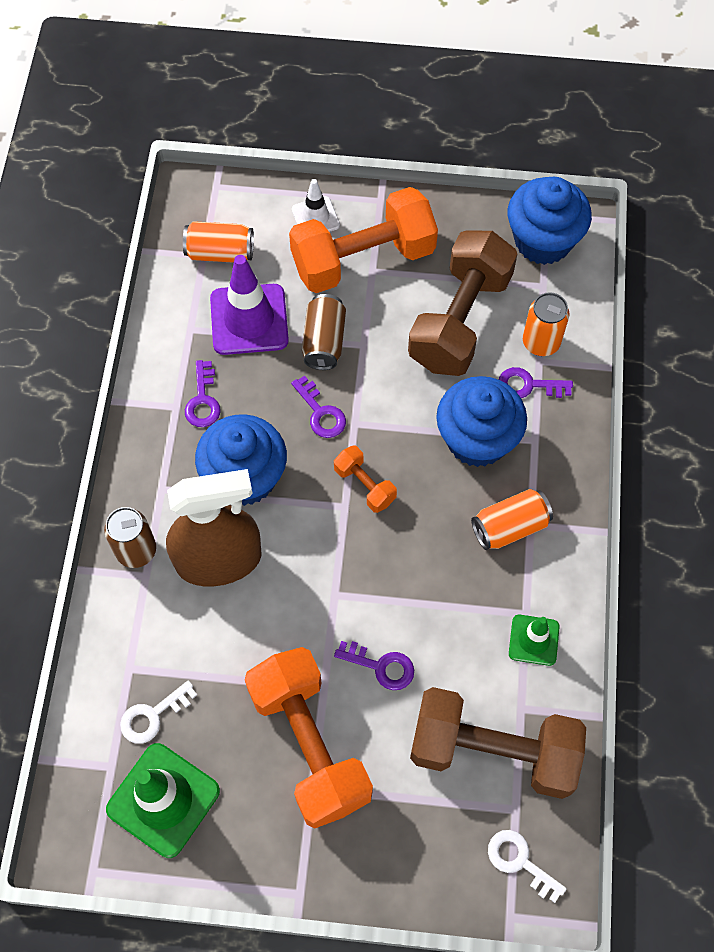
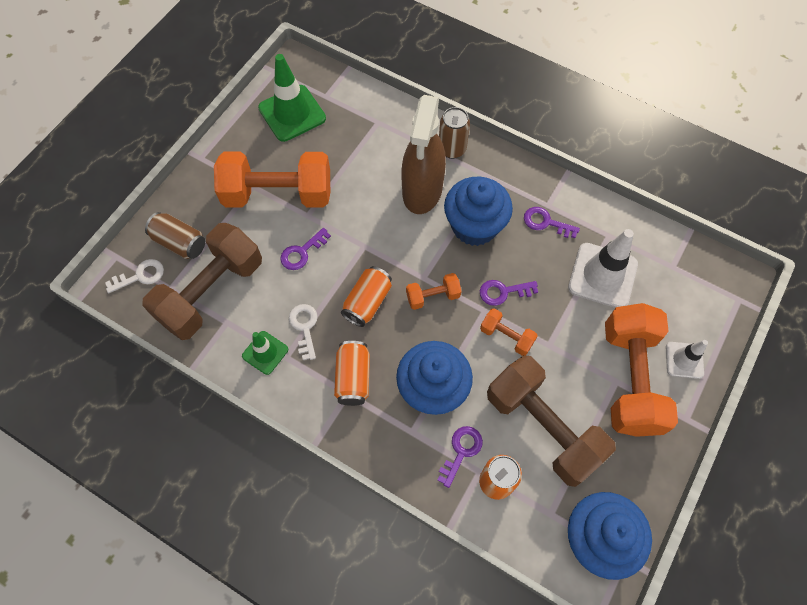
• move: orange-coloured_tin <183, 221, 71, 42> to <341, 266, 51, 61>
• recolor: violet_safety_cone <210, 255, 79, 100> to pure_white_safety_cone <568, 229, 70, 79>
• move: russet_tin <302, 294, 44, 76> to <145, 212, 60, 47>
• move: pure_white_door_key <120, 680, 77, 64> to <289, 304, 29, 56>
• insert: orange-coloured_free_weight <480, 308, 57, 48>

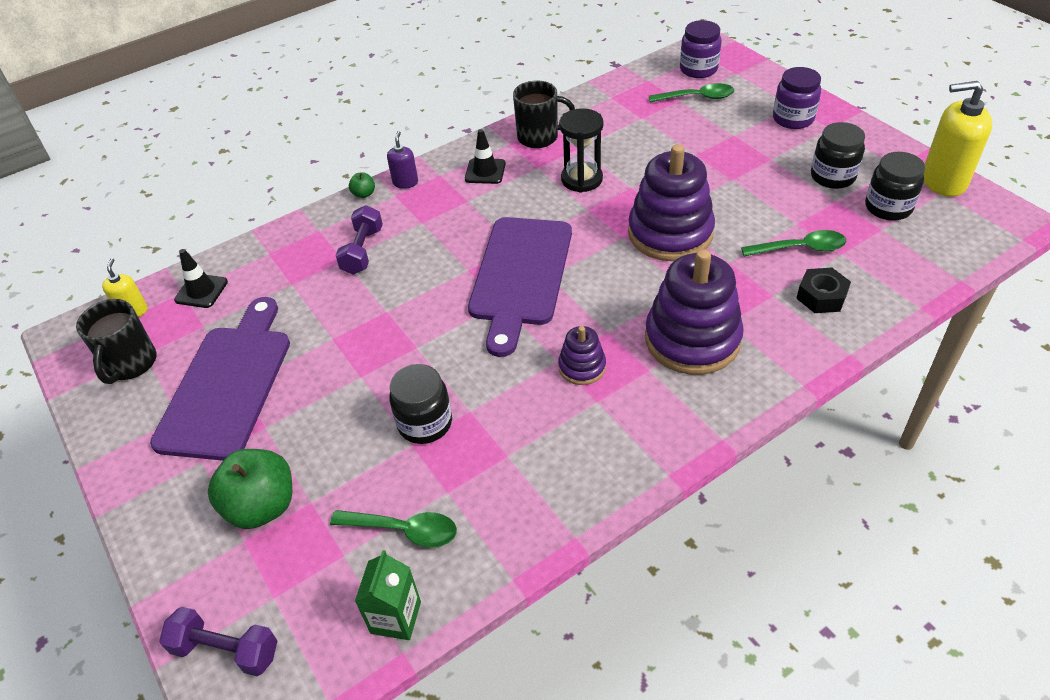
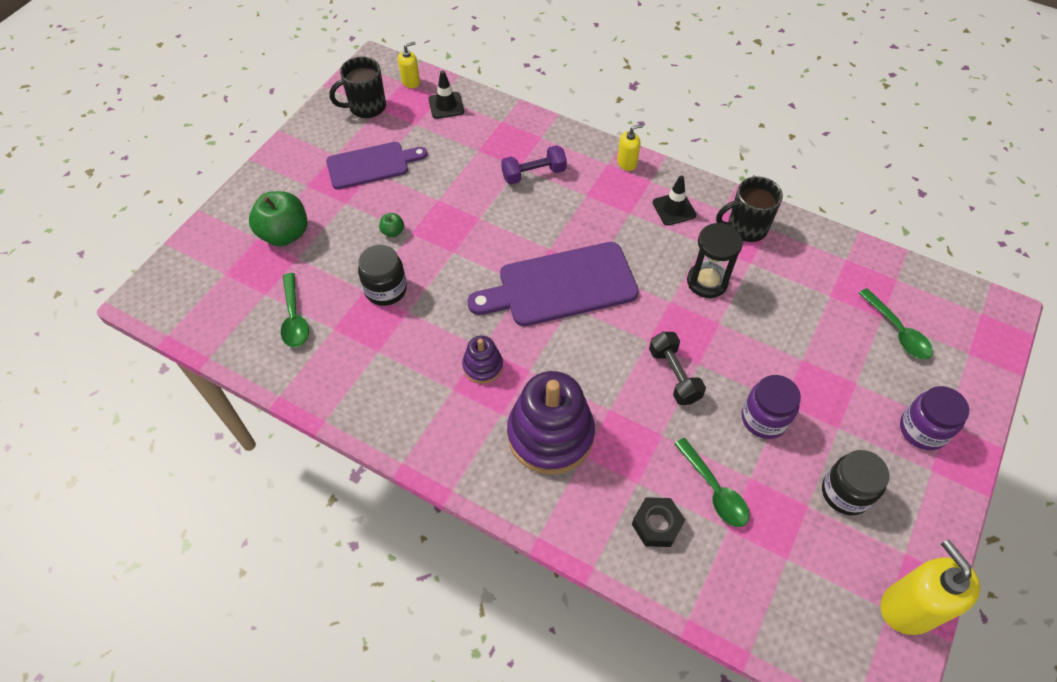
• move: violet_jam_jar <680, 20, 41, 58> to <742, 375, 59, 64>
• rotate: black_mug <513, 81, 62, 67> = <716, 176, 67, 66> 105 degrees clockwise
• recolor: violet_soap_dispenser <387, 131, 31, 58> to bright_yellow_soap_dispenser <617, 124, 26, 47>
• replace: violet_ring_stacker <628, 144, 87, 117> to black_free_weight <649, 332, 57, 73>
• delete: black_jam_jar <865, 152, 60, 69>
• move: green_apple_fruit <349, 172, 26, 26> to <379, 213, 25, 24>
• resize: violet_bread_board <150, 297, 140, 164> = <326, 142, 101, 47> x0.66
• delete: green_carton <355, 550, 66, 90>
• delete: violet_free_weight <159, 607, 119, 69>

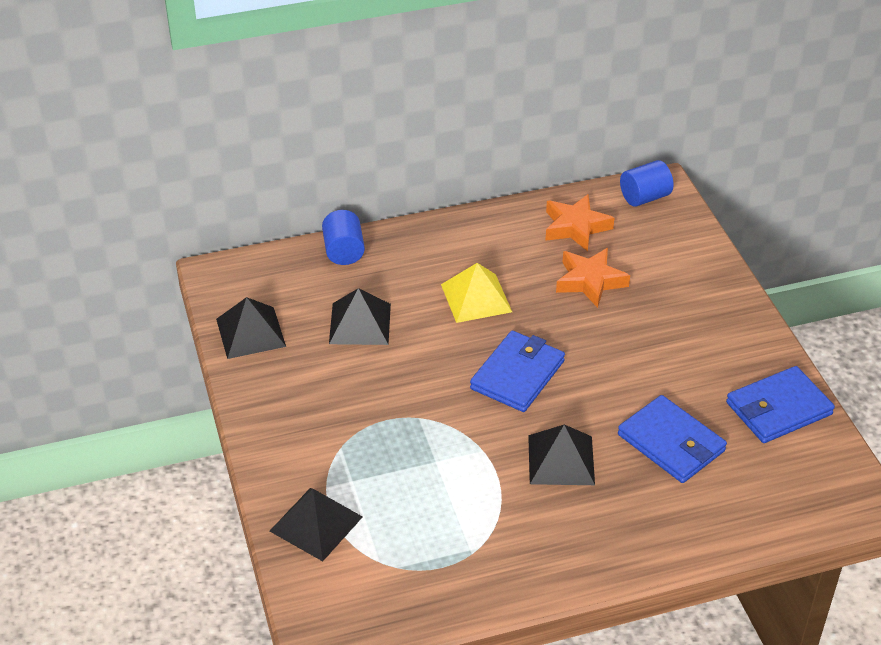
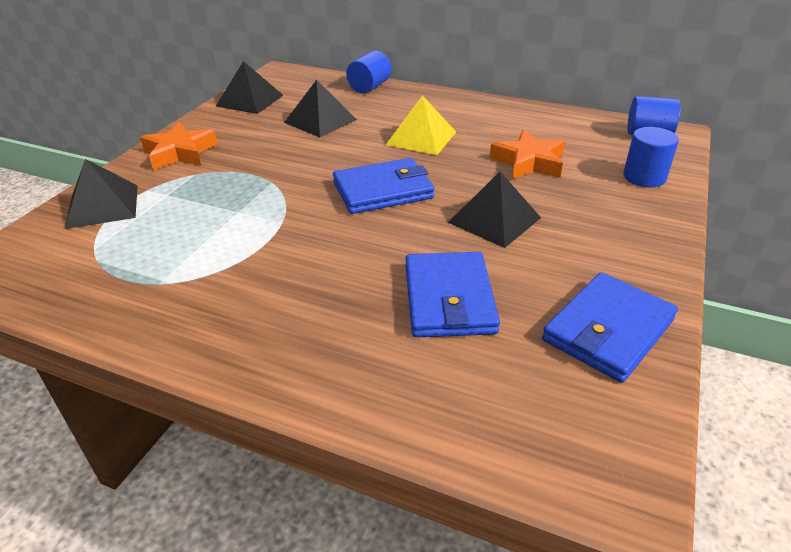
• move: orange-coloured_five-pointed_star <545, 194, 69, 57> to <140, 122, 77, 48>
• rotate: cobalt_card_wallet <726, 366, 109, 77> = <542, 272, 136, 111> 60 degrees counterclockwise
• move: black_pyramid <528, 425, 67, 60> to <448, 172, 93, 76>
• insert: cobalt_cylinder <623, 127, 56, 60>

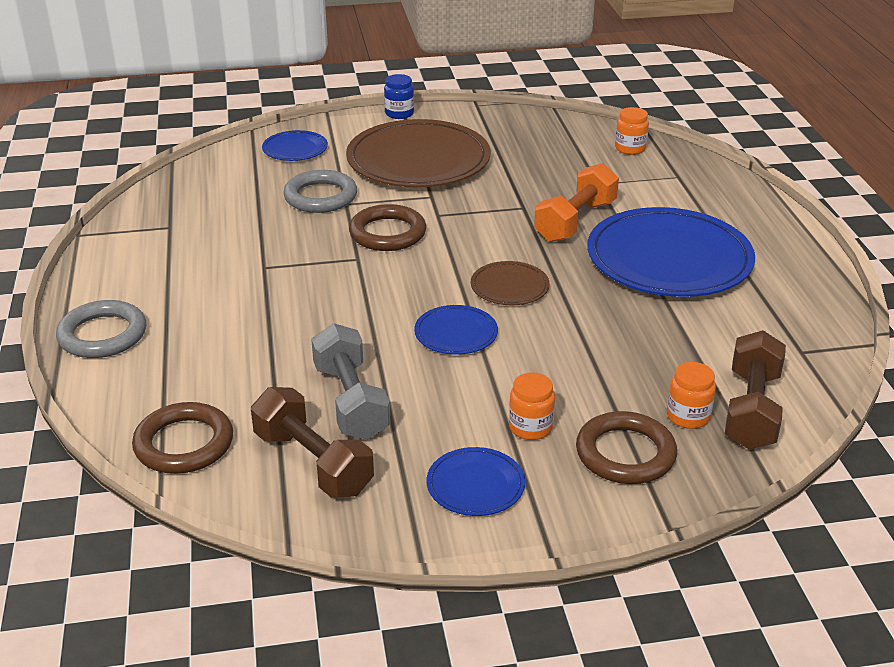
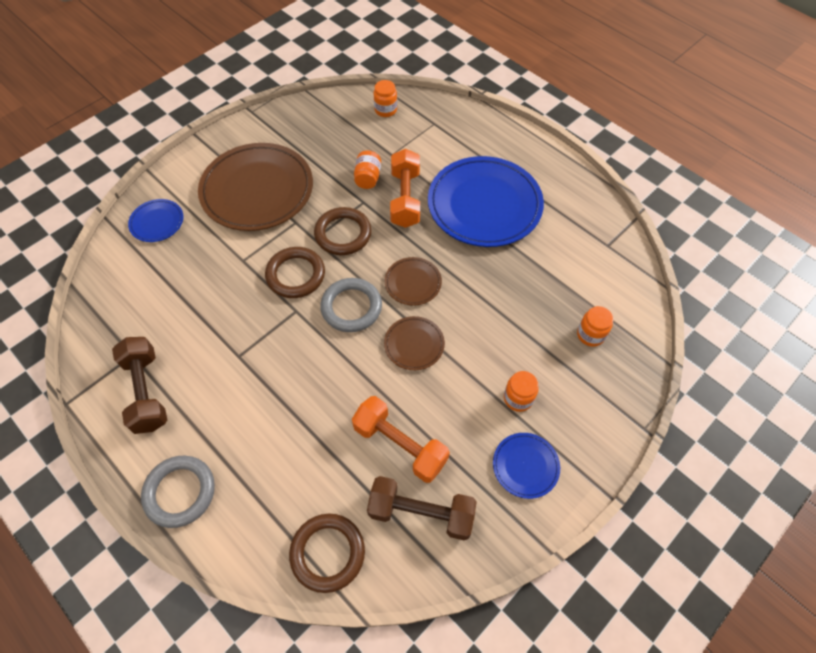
• delete: cobalt_jam_jar <384, 74, 30, 45>
• move: ash-grey_torus <283, 170, 74, 43> to <320, 278, 62, 54>
• recolor: cobalt_dinner_plate <414, 305, 84, 50> to russet_dinner_plate <384, 316, 61, 54>
• recolor: ash-grey_free_weight <311, 323, 80, 117> to orange-coloured_free_weight <352, 396, 98, 87>
• move: russet_free_weight <725, 330, 61, 119> to <112, 337, 55, 97>
• move: russet_torus <576, 411, 101, 73> to <314, 207, 58, 48>
• insert: orange-coloured_jam_jar <354, 150, 27, 39>

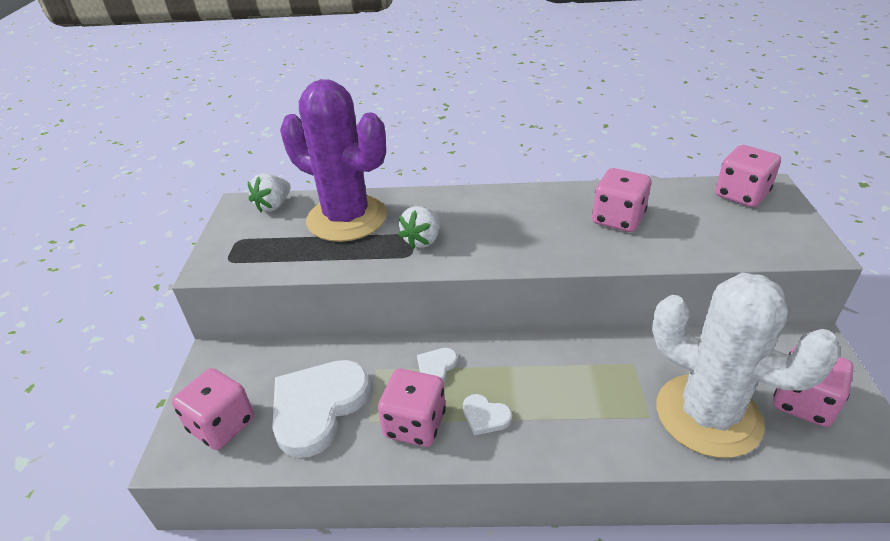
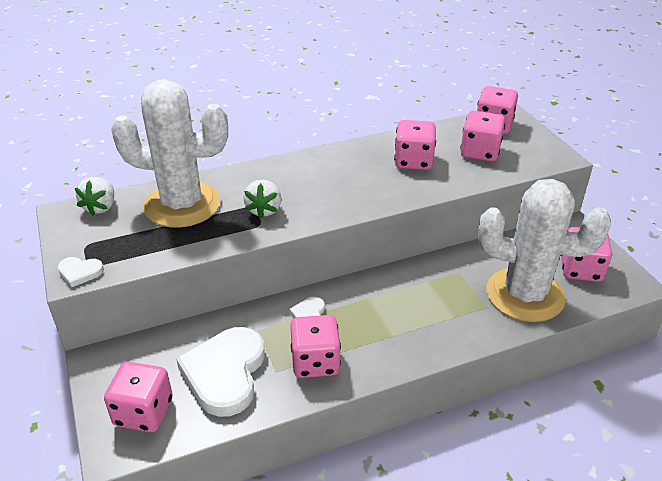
• recolor: violet_saguaro_cactus <280, 79, 107, 163> to pure_white_saguaro_cactus <111, 79, 117, 149>
• move: pure_white_love_heart <463, 394, 49, 41> to <58, 257, 46, 30>
• insert: rose-pink_dice <460, 111, 45, 51>

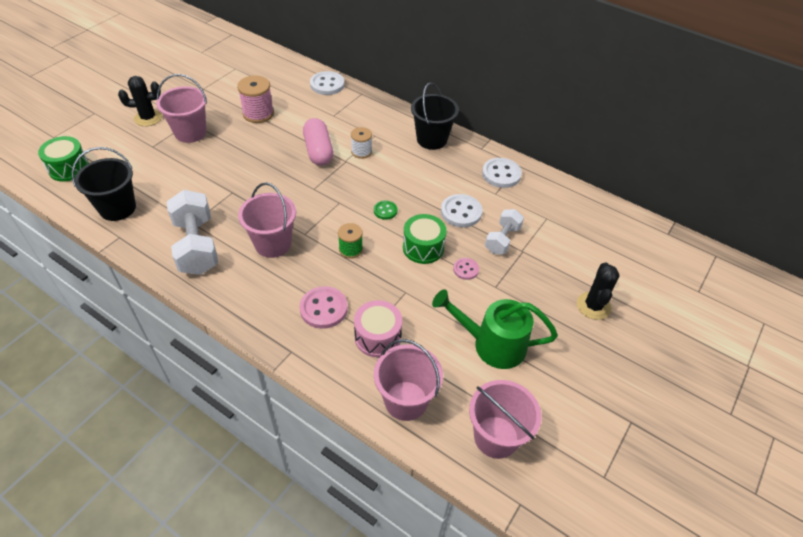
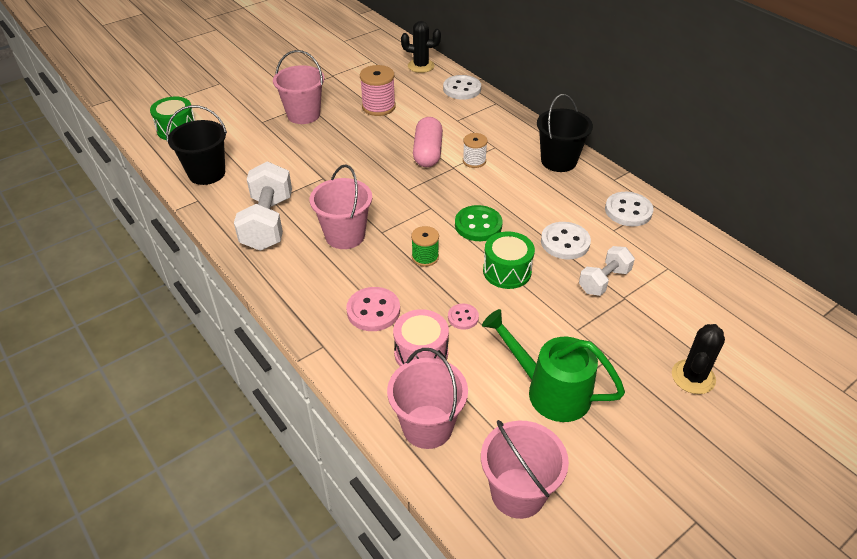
• move: black_saguaro_cactus <118, 76, 44, 50> to <401, 21, 40, 52>
• resize: green_shirt_button <374, 200, 23, 20> = <455, 205, 47, 36> x1.74
• move: rose-pink_shirt_button <453, 258, 26, 22> to <448, 304, 31, 26>

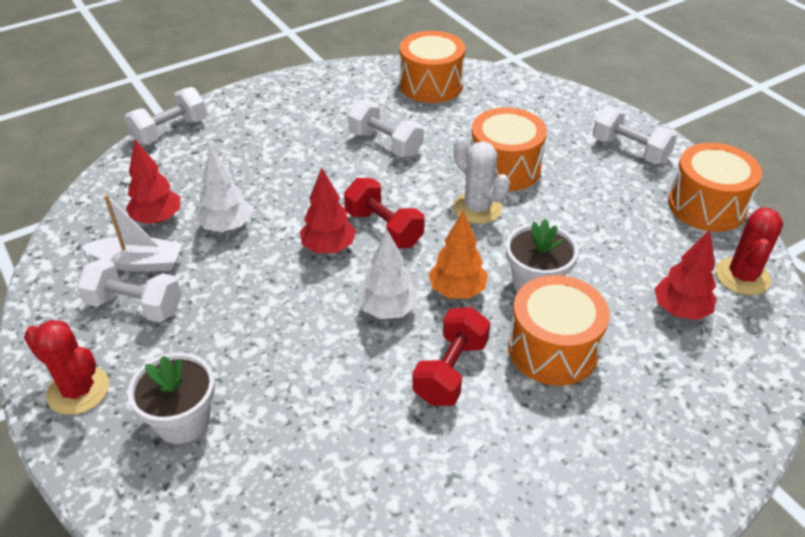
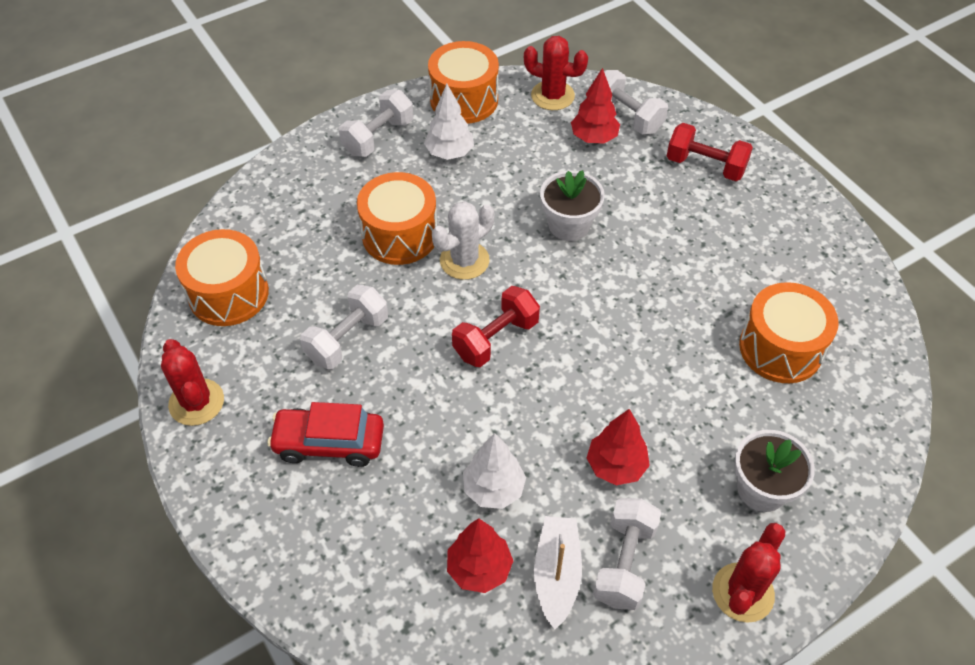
• move: pure_white_free_weight <125, 87, 82, 58> to <604, 70, 64, 65>
• move: scarlet_toy_tree <300, 168, 56, 85> to <587, 409, 63, 76>
• delete: orange-coloured_toy_tree <429, 211, 59, 87>
• move: pure_white_toy_tree <357, 230, 61, 89> to <424, 84, 50, 76>
• move: orange-coloured_drum <508, 275, 102, 110> to <739, 282, 100, 101>
• move: scarlet_free_weight <412, 307, 78, 99> to <667, 123, 86, 58>
• insert: scarlet_saguaro_cactus <161, 339, 63, 87>
• insert: scarlet_toy_car <268, 402, 116, 65>

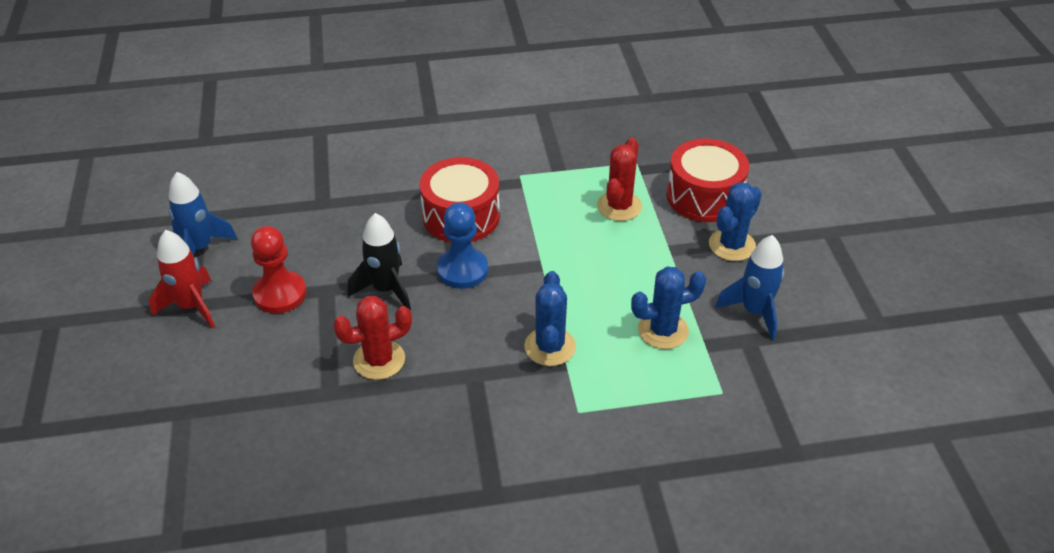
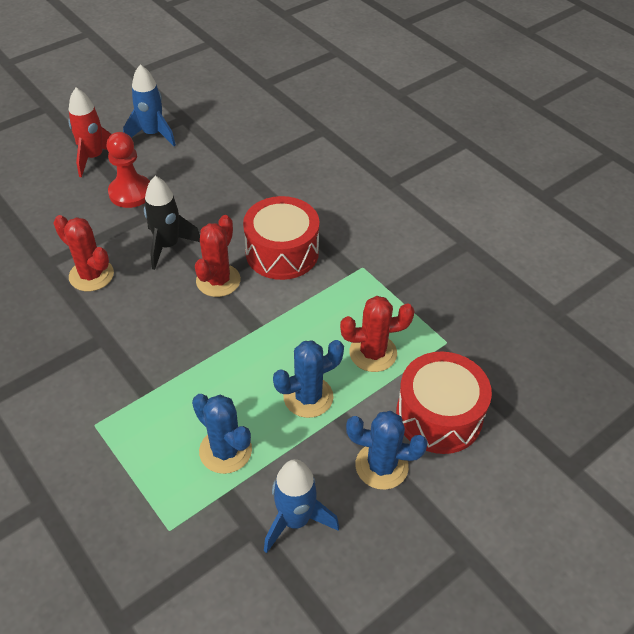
• replace: cobalt_game_pawn <437, 202, 51, 87> to scarlet_saguaro_cactus <195, 215, 46, 82>
• move: cobalt_saguaro_cactus <524, 271, 52, 95> to <273, 340, 71, 78>

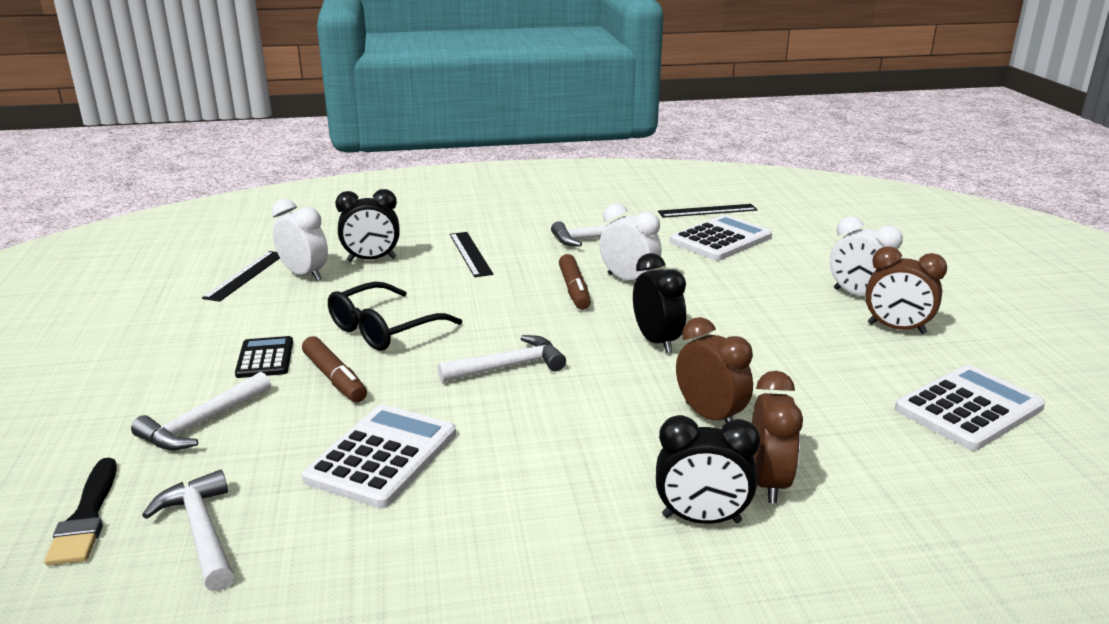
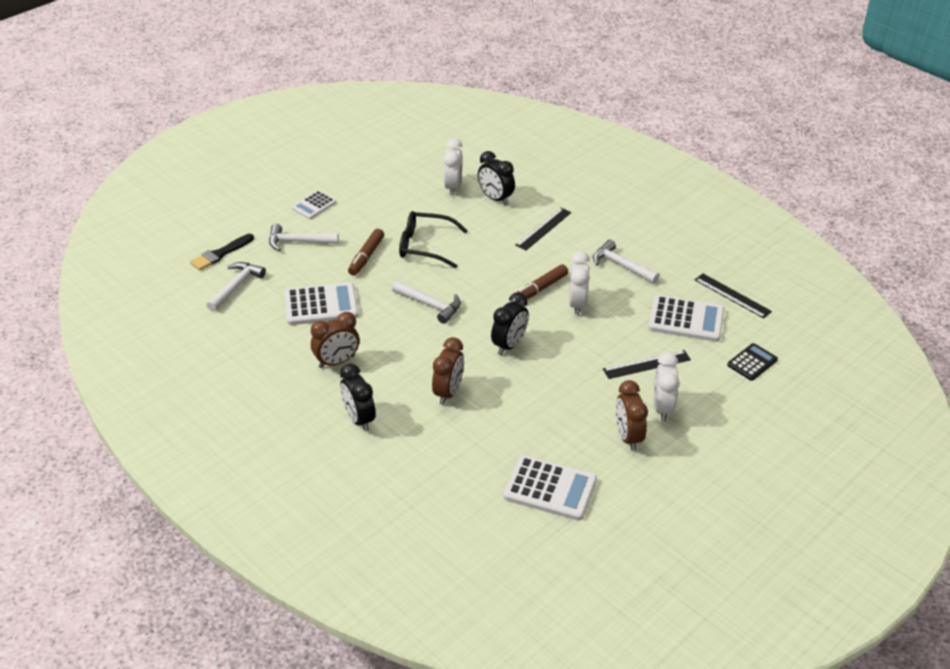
• move: black_measuring_stick <202, 251, 78, 51> to <603, 350, 88, 29>
• move: black_calculator <235, 336, 58, 42> to <727, 343, 51, 38>
• move: russet_bedside_clock <752, 371, 51, 132> to <311, 312, 48, 56>
• insert: pure_white_calculator <292, 190, 44, 29>

